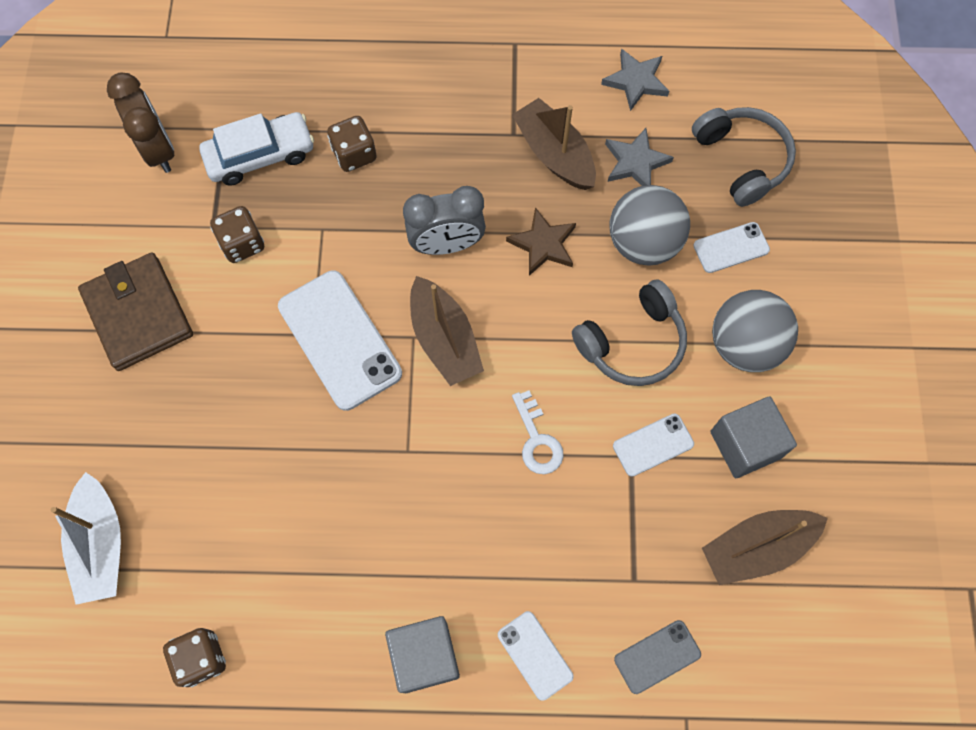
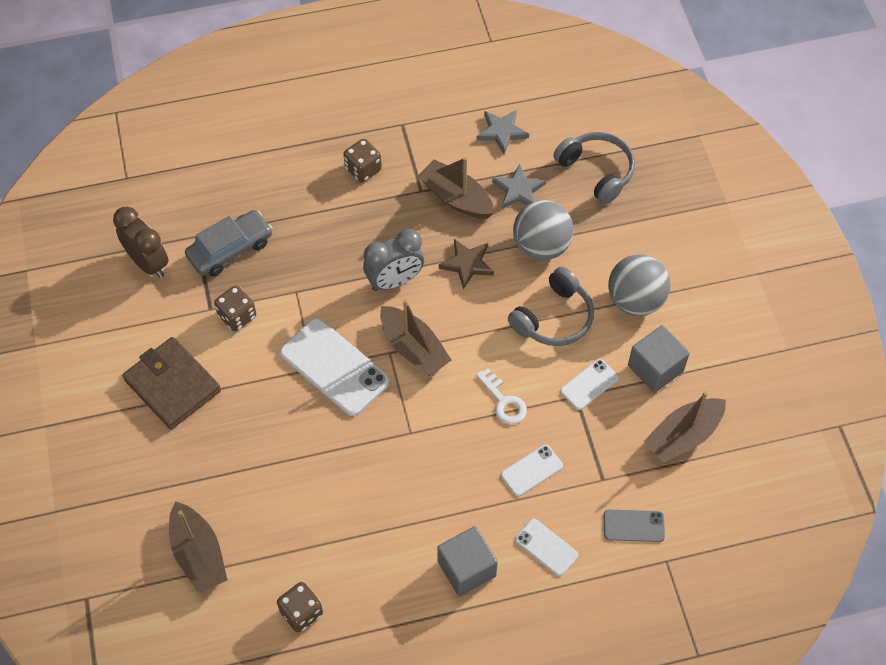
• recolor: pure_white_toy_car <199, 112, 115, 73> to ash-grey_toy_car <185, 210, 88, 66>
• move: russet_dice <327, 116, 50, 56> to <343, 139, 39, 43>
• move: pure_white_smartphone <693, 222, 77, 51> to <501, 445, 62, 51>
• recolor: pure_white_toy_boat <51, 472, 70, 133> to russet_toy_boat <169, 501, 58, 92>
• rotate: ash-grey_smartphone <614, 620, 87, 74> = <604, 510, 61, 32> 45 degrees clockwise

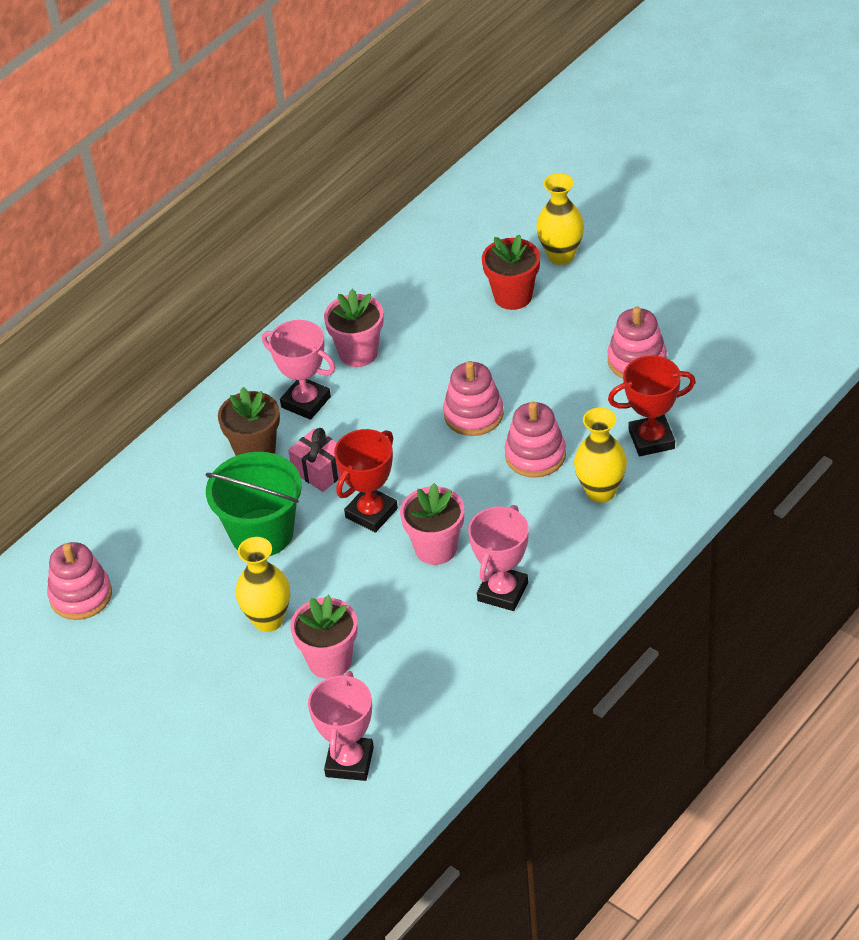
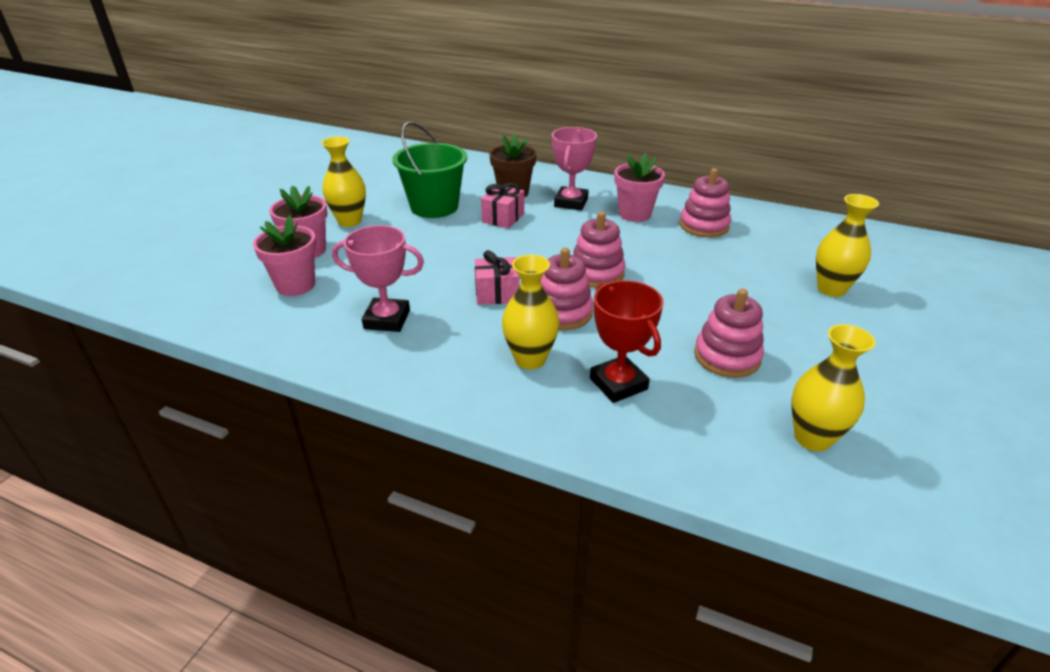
• delete: scarlet_potted_plant <482, 235, 58, 75>
• delete: scarlet_award_cup <334, 429, 64, 104>
• move: rose-pink_potted_plant <400, 483, 64, 82> to <253, 215, 63, 81>
• move: rose-pink_ring_stacker <47, 542, 65, 78> to <680, 168, 51, 70>
• delete: rose-pink_award_cup <308, 671, 66, 110>
• insert: rose-pink_gift <475, 250, 44, 55>
• insert: bright_yellow_vase <791, 324, 85, 127>

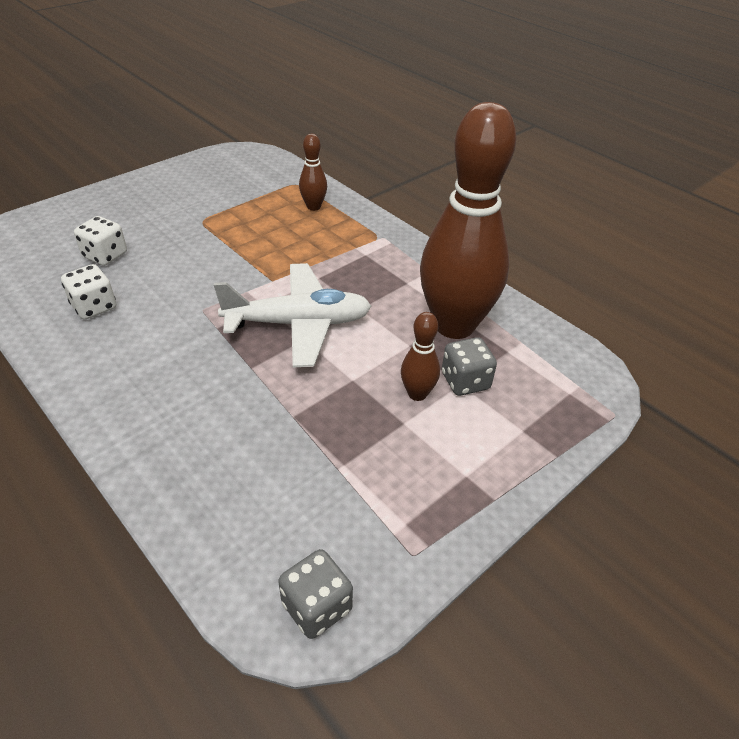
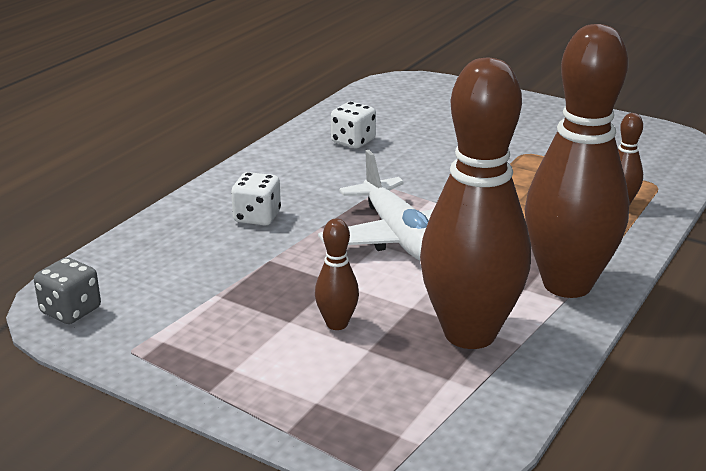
• move: pure_white_dice <74, 216, 53, 50> to <231, 172, 50, 53>
• delete: ash-grey_dice <442, 337, 55, 59>
• insert: russet_tenpin <525, 24, 104, 274>

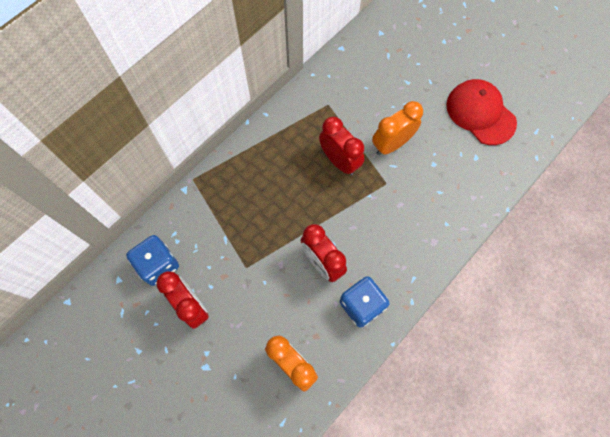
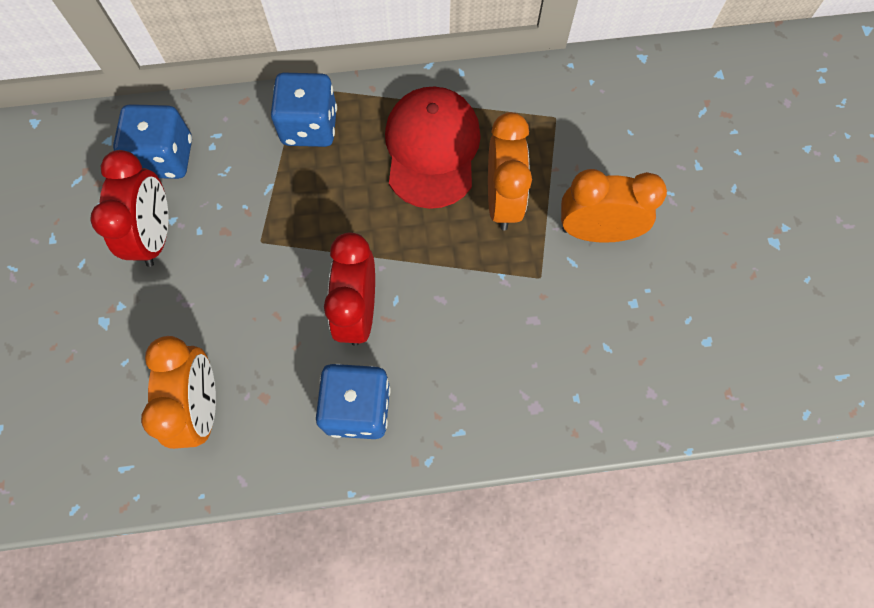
• move: scarlet_baseball_cap <446, 79, 71, 66> to <385, 86, 96, 123>
• recolor: scarlet_bedside_clock <319, 117, 45, 58> to orange-coloured_bedside_clock <488, 112, 44, 118>
• insert: cobalt_dice <271, 73, 66, 74>

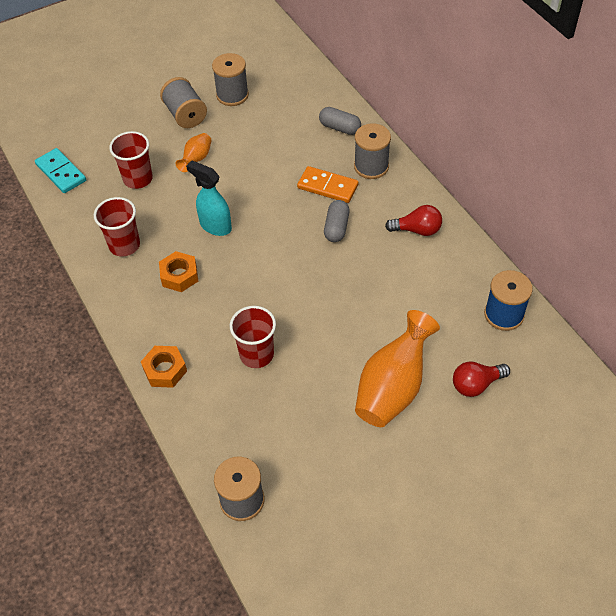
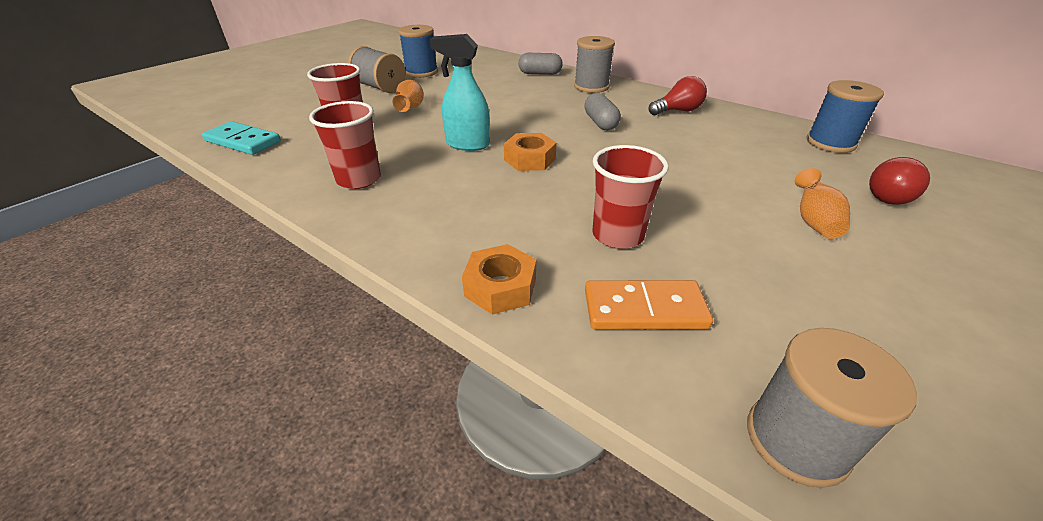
• recolor: ash-grey_reel_of_thread <212, 53, 37, 53> to cobalt_reel_of_thread <398, 25, 40, 53>
• move: orange-coloured_domino_piece <297, 166, 62, 37> to <585, 280, 128, 50>
• move: orange-coloured_hexagon_nut <159, 251, 39, 41> to <504, 133, 53, 38>
• resize: orange-coloured_vase <355, 310, 85, 117> = <795, 168, 55, 71> x0.49

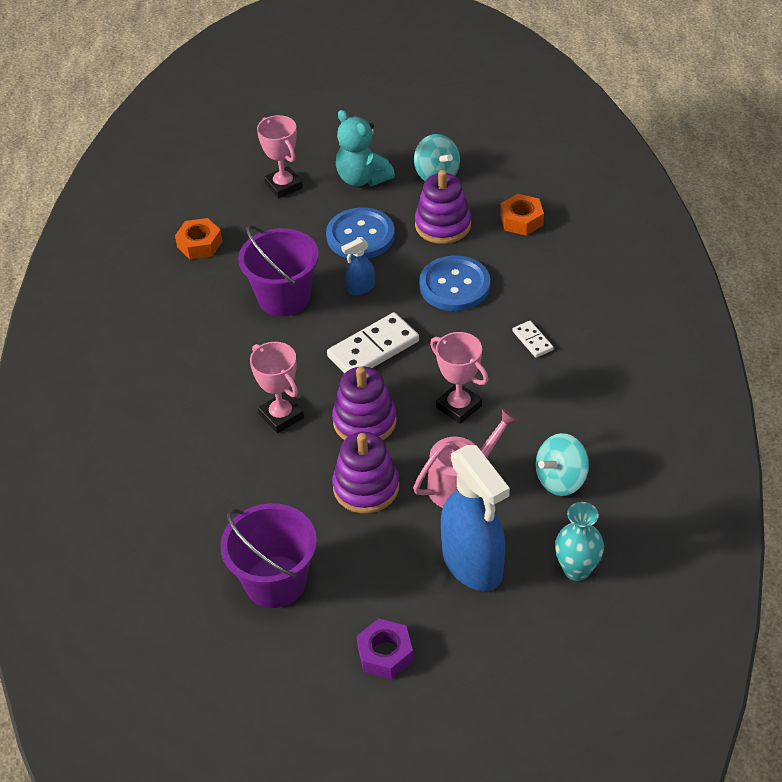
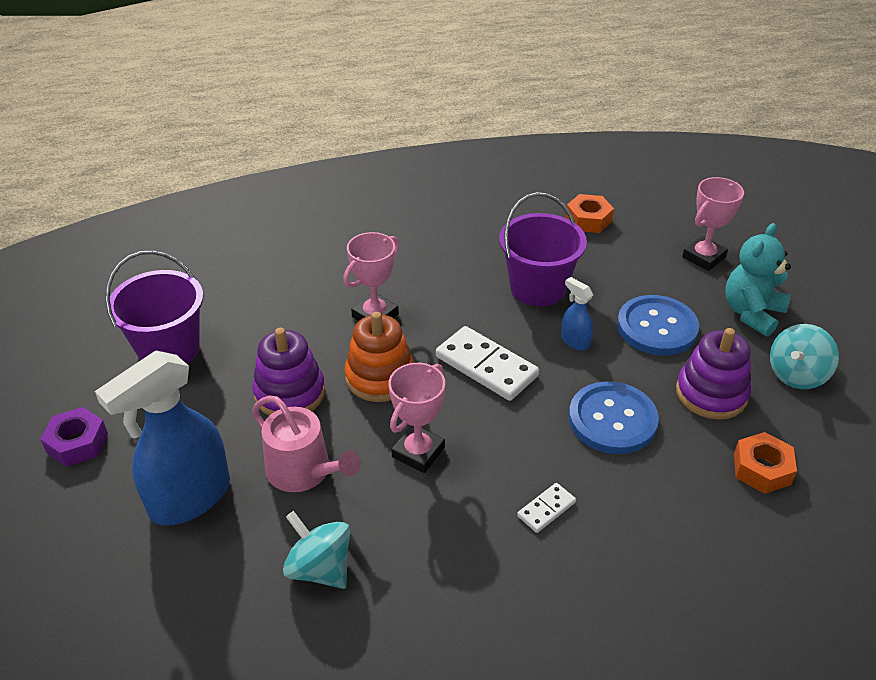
• recolor: violet_ring_stacker <332, 367, 65, 73> to orange-coloured_ring_stacker <345, 312, 69, 90>
• delete: teal_vase <555, 502, 49, 79>

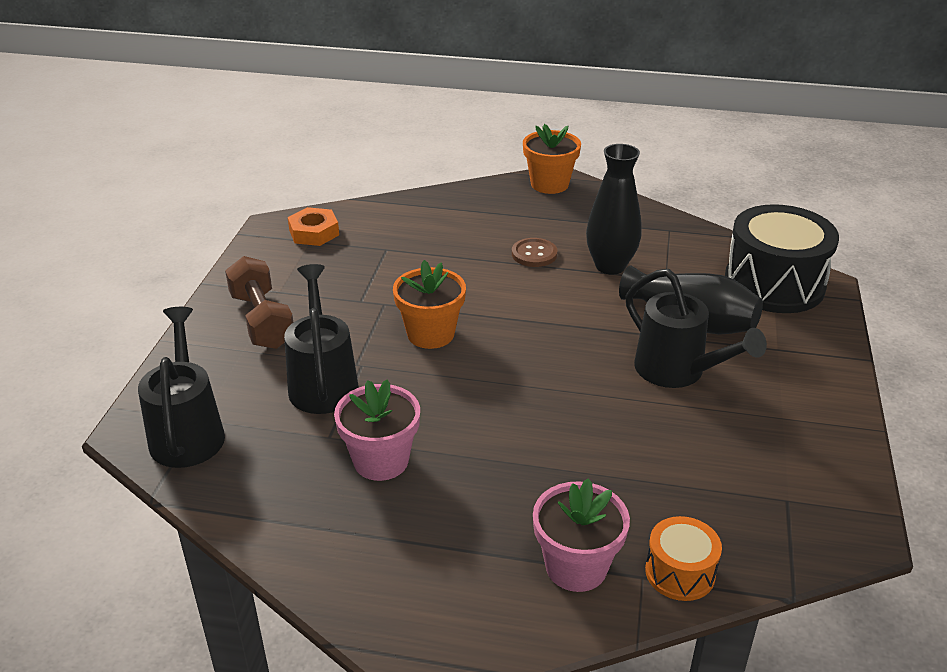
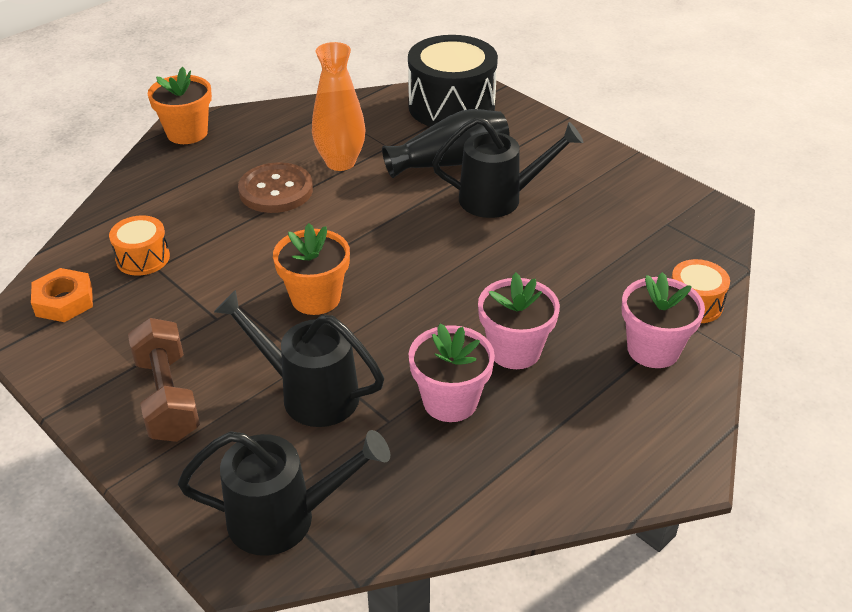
• recolor: black_vase <586, 144, 56, 131> to orange-coloured_vase <312, 42, 53, 129>
• resize: russet_shirt_button <512, 238, 46, 29> = <238, 162, 75, 51> x1.57
• rotate: russet_free_weight <225, 256, 68, 93> = <128, 318, 72, 124> 60 degrees clockwise
• rotate: black_watering_pot <138, 307, 87, 161> = <178, 430, 212, 126> 150 degrees clockwise
• insert: orange-coloured_drum <109, 215, 61, 61>
• insert: rose-pink_potted_plant <478, 273, 82, 96>

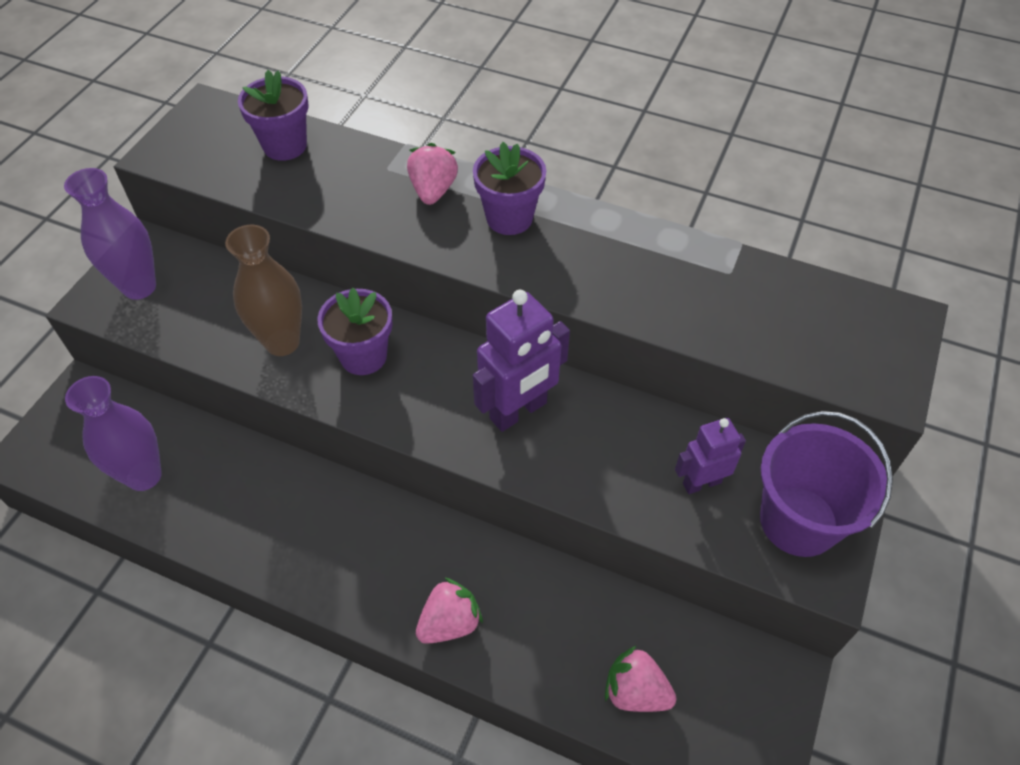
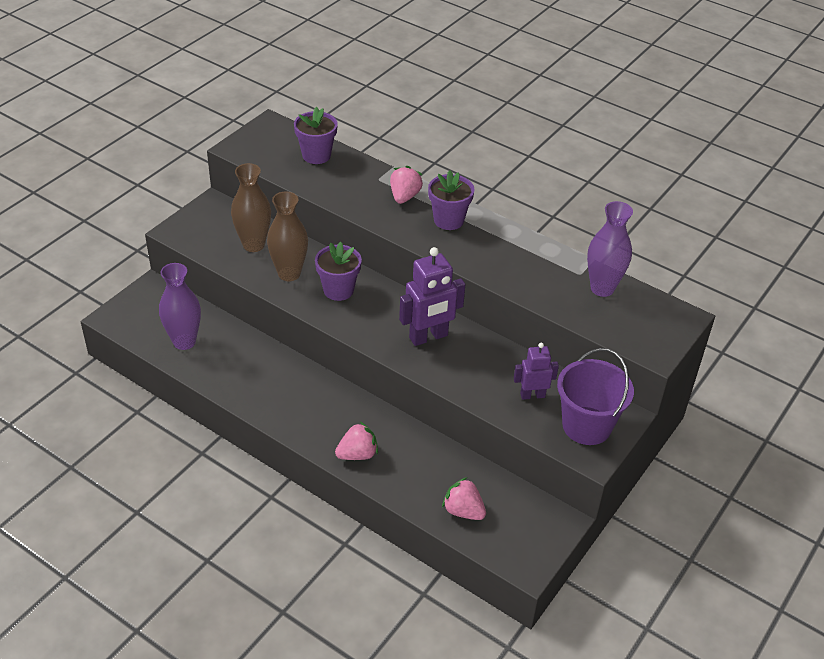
• move: violet_vase <64, 168, 92, 132> to <587, 201, 46, 96>
• insert: russet_vase <231, 163, 40, 89>

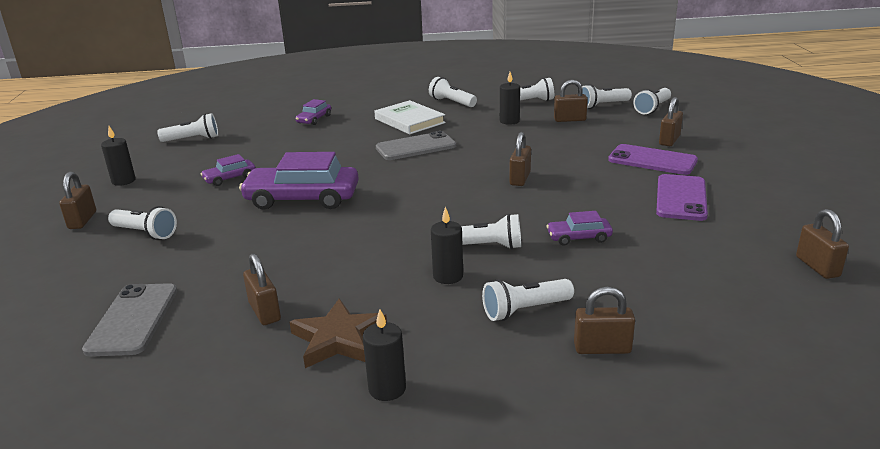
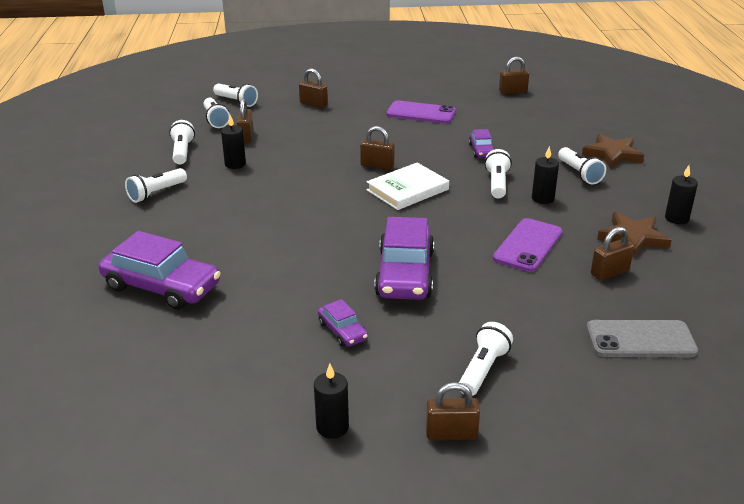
• resize: violet_toy_car <296, 99, 35, 26> = <99, 231, 122, 79> x2.05
• move: pure_white_hardback <374, 100, 72, 35> to <366, 163, 83, 47>
• delete: pure_white_torch <157, 113, 61, 29>
• delete: ash-grey_smartphone <376, 131, 80, 29>
• move: violet_smartphone <608, 144, 90, 31> to <493, 218, 70, 54>
• replace: russet_small_lock <574, 287, 61, 67> to russet_five-pointed_star <582, 134, 62, 35>

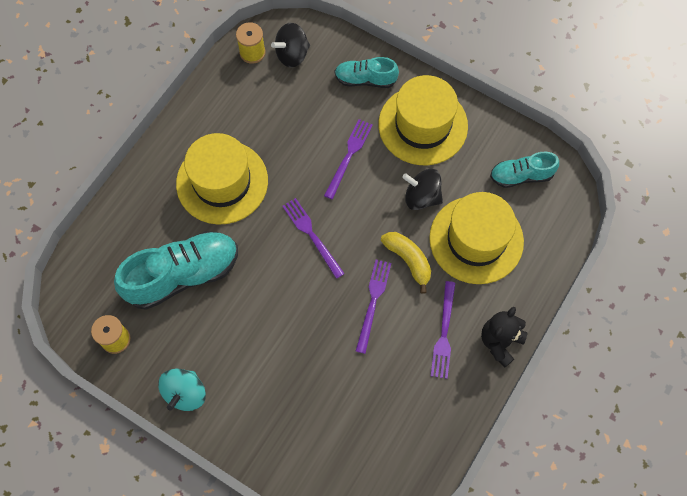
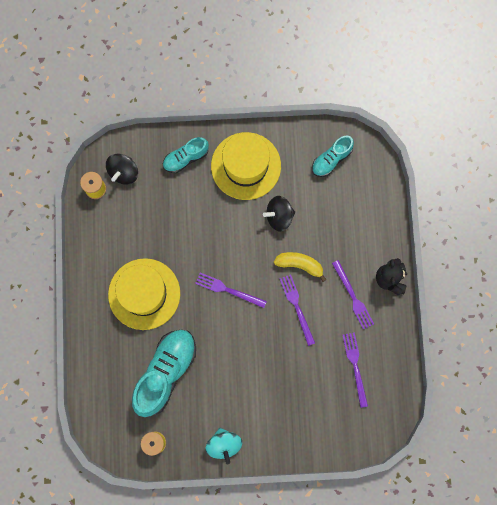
• move: violet_dinner_fork <324, 119, 49, 80> to <342, 332, 26, 76>
• delete: bright_yellow_tall_hat <429, 192, 95, 92>

